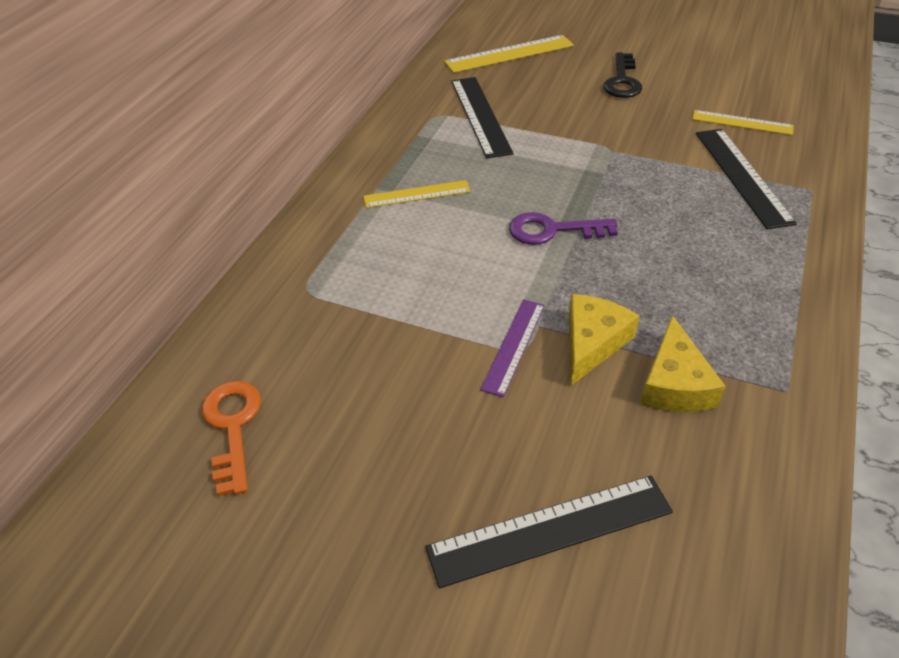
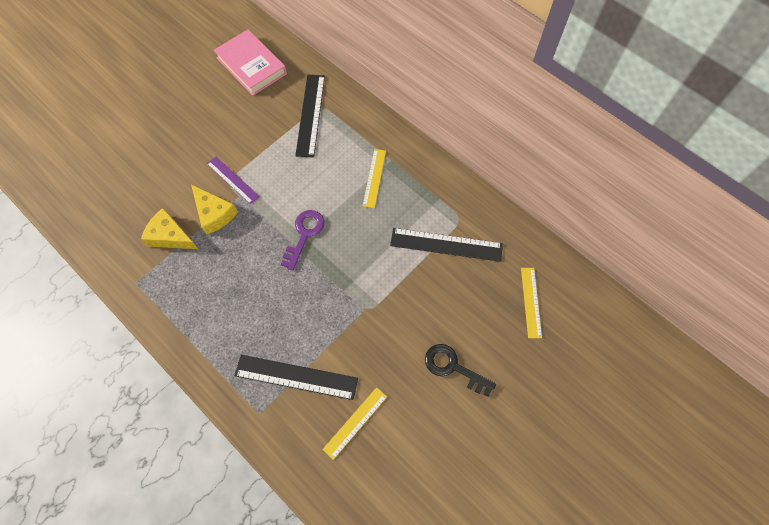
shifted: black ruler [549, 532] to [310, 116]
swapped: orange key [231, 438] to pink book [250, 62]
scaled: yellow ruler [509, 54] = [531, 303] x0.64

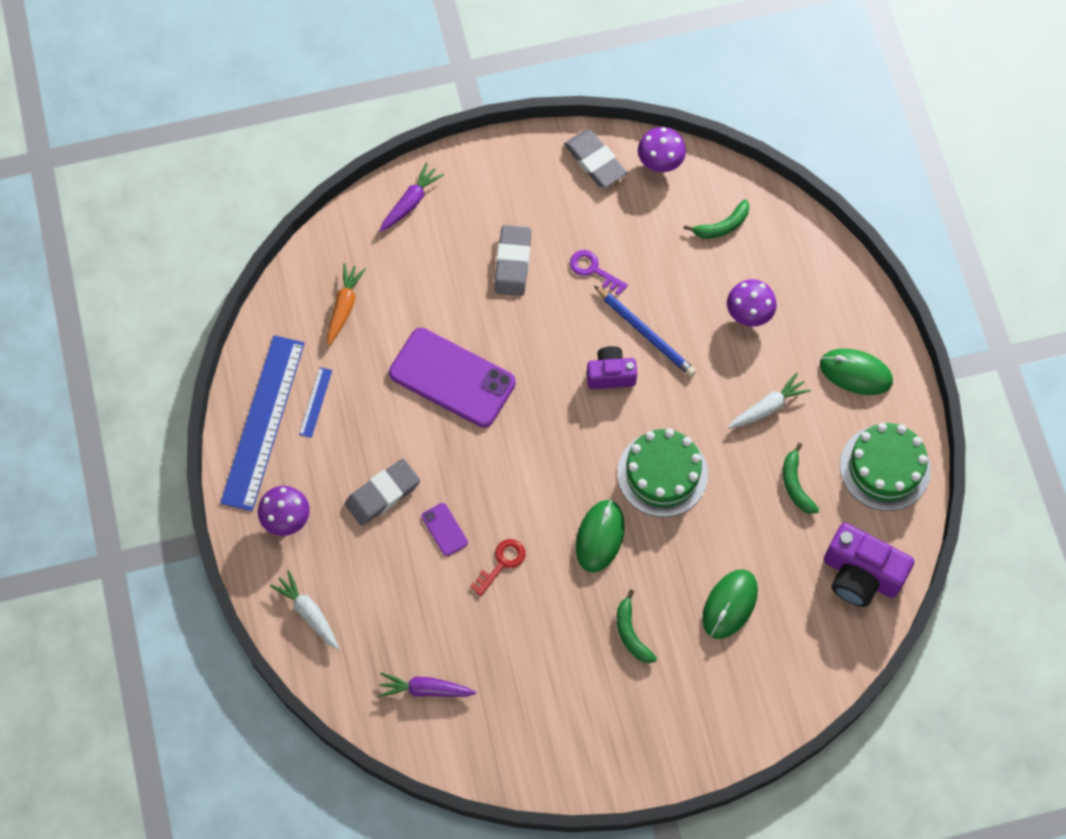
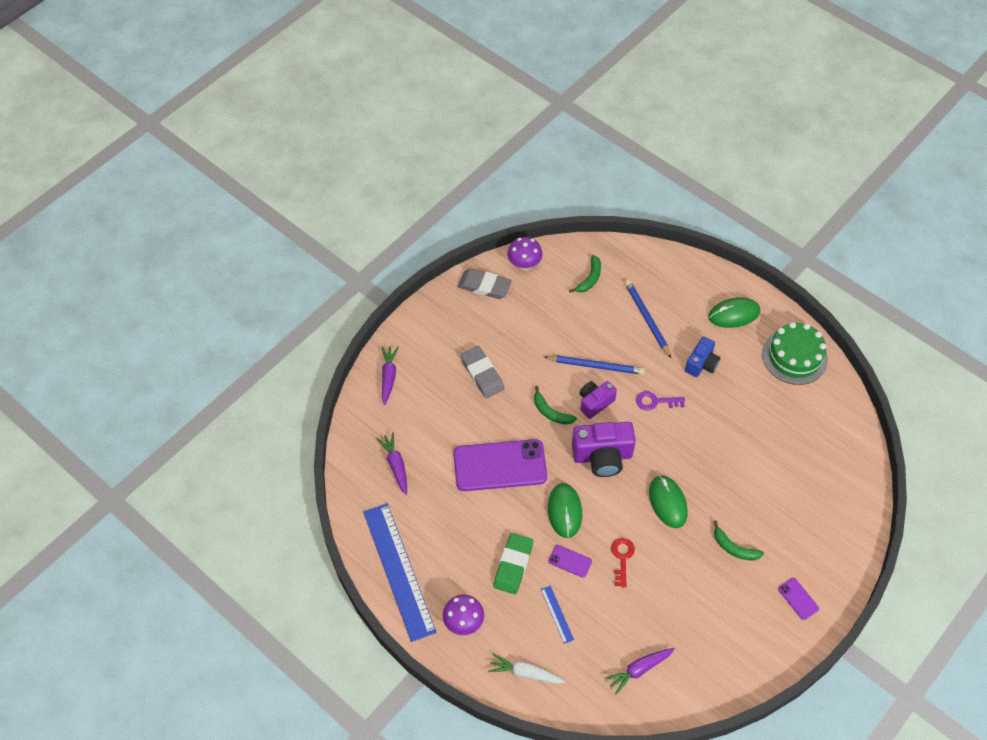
gone: green cake [662, 472]
new: purple phone [798, 599]
shifted: purple key [599, 272] to [660, 400]; blue ruler [315, 402] to [557, 615]; green banana [801, 478] to [555, 405]; purple camera [869, 565] to [604, 449]; green mouse [730, 604] to [565, 510]
swapped: purple mushroom [752, 303] to blue pencil [648, 319]; white carrot [769, 401] to blue camera [702, 357]
repainted: orange carrot [346, 304] to purple carrot [391, 463]; grey eraser [382, 492] to green eraser [513, 563]

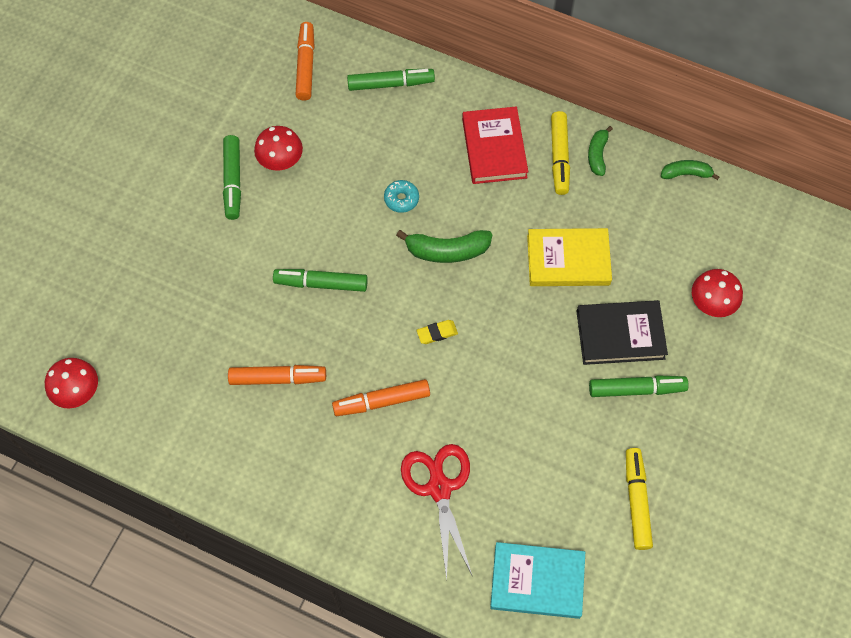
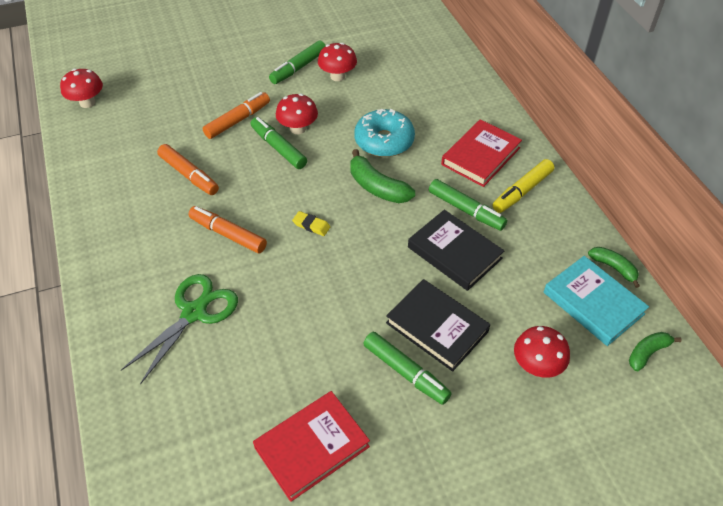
new: red mushroom [297, 114]
shifted: orange marker [305, 61] to [236, 115]; green marker [391, 80] to [468, 205]; green banana [600, 151] to [655, 351]; turquoise book [537, 580] to [596, 301]
swapped: yellow marker [639, 499] to red book [311, 446]
repainted: yellow book [569, 257] to black book [456, 250]; red scissors [436, 512] to green scissors [179, 329]
scaled: turquoise donut [401, 196] = [384, 133] x1.96

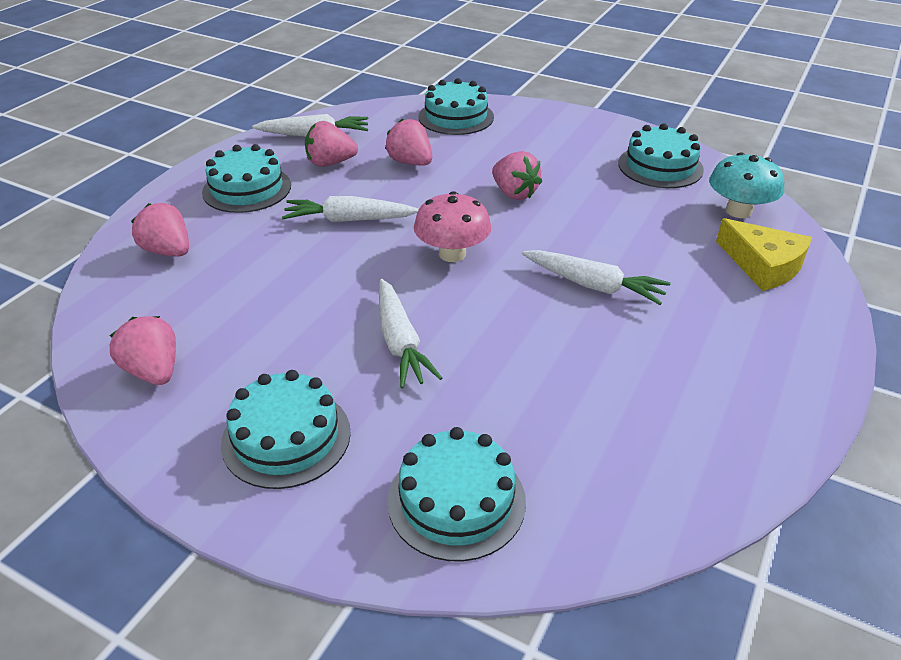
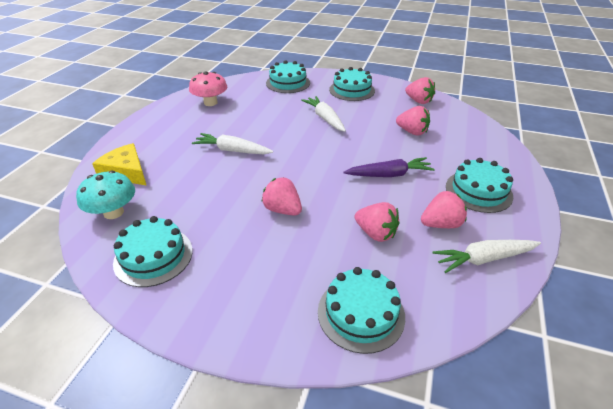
shifted: pink mushroom [452, 226] to [208, 88]; pink strawberry [160, 229] to [413, 120]
repainted: white carrot [350, 209] to purple carrot [389, 167]

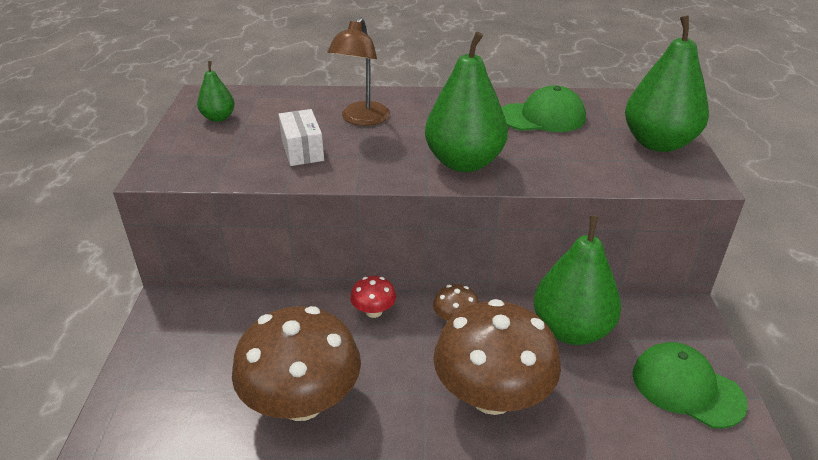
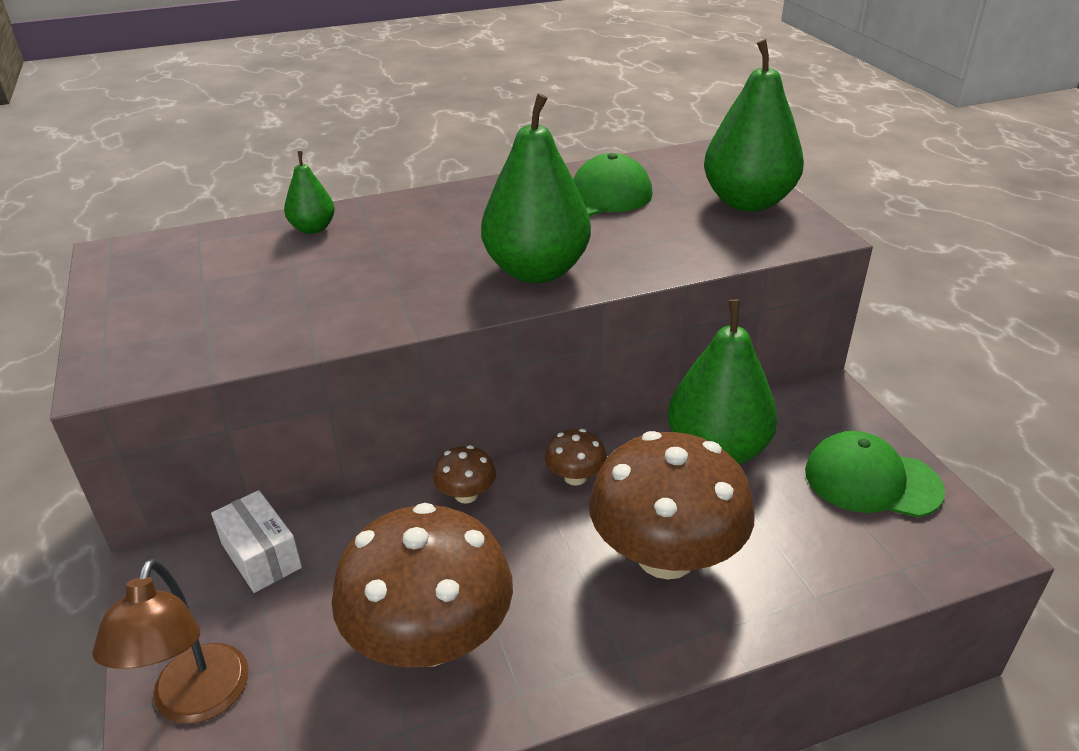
shifted: brown lamp [358, 71] to [170, 641]; green pear [216, 91] to [309, 192]; white box [301, 137] to [256, 541]
repainted: red mushroom [373, 297] to brown mushroom [464, 474]

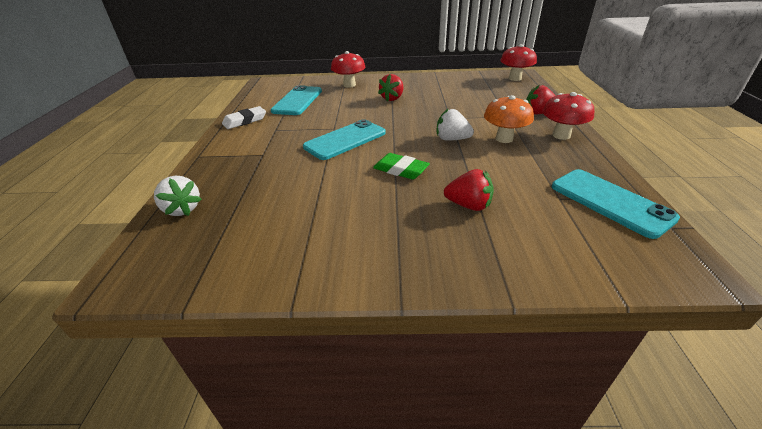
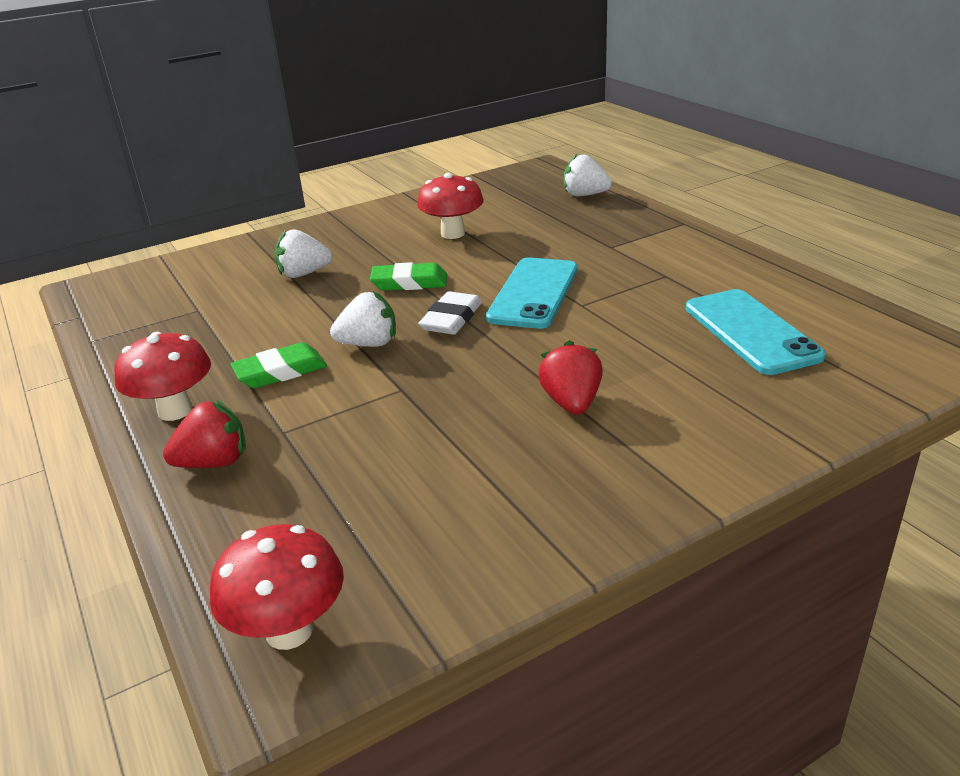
gone: turquoise phone [616, 204]
shifted: red mushroom [348, 69] to [450, 206]; white eraser [244, 117] to [450, 313]
swapped: orange mushroom [509, 119] to green eraser [279, 365]
repainted: red strawberry [469, 190] to white strawberry [303, 253]

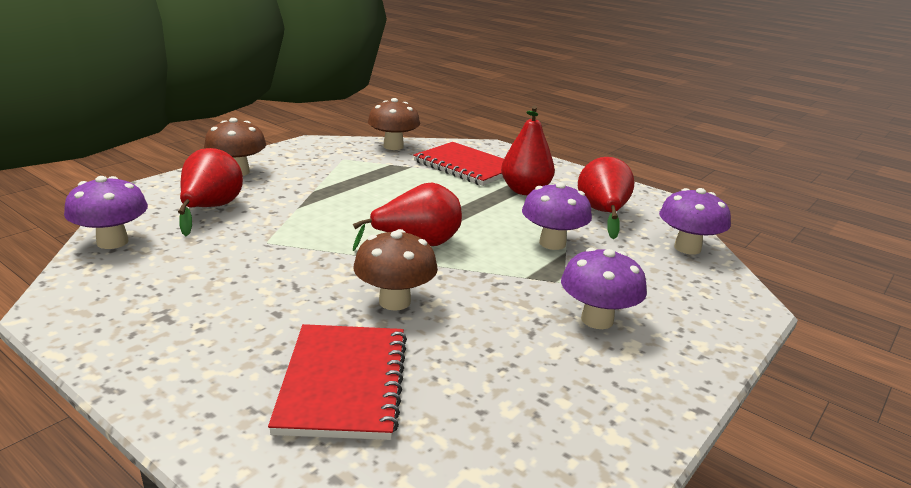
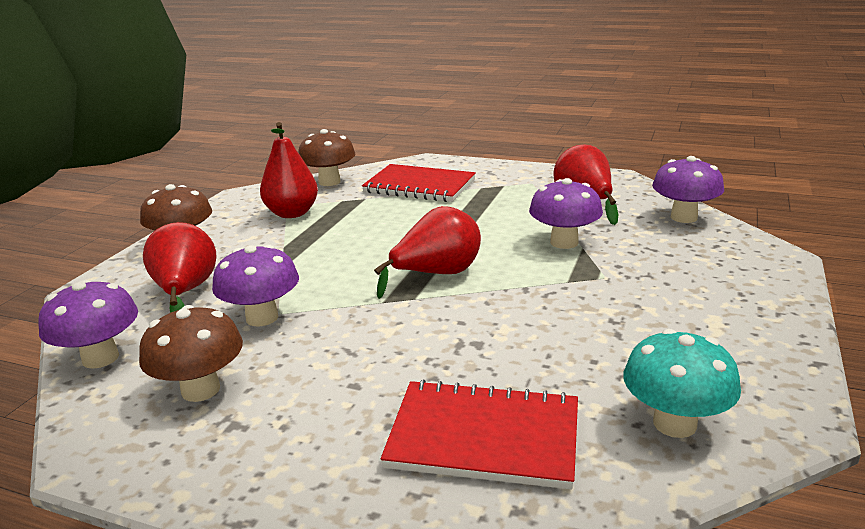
new: turquoise mushroom [682, 383]
shifted: red pear [528, 150] to [289, 170]; brown mushroom [395, 270] to [191, 353]; purple mushroom [604, 288] to [255, 285]
rotated: red notebook [337, 382] = [479, 434] 60 degrees counterclockwise

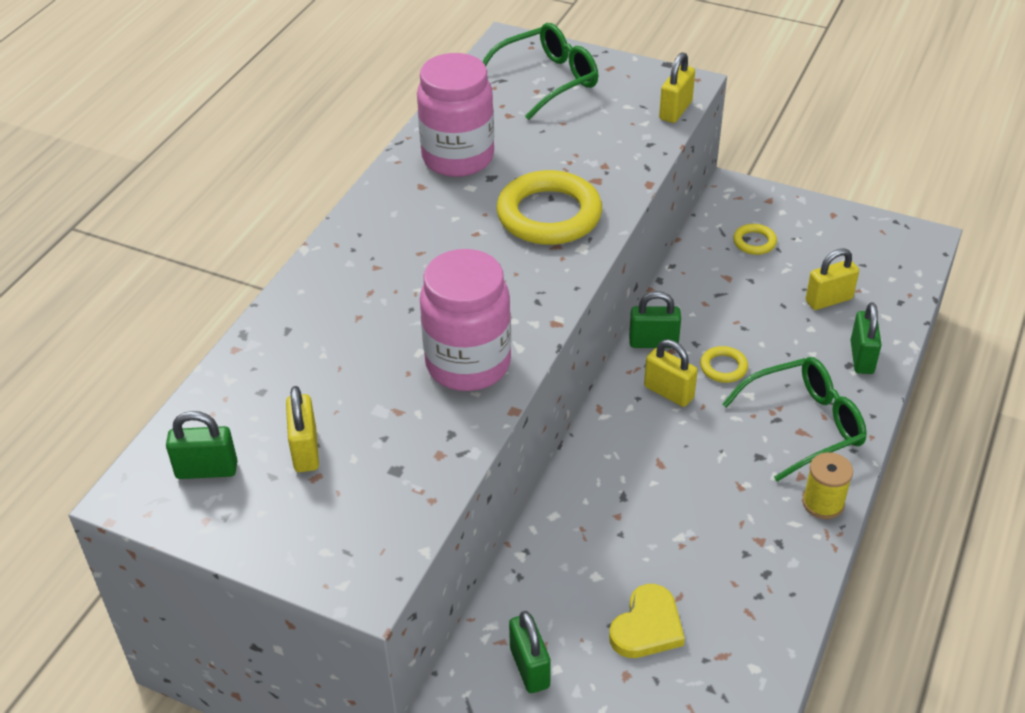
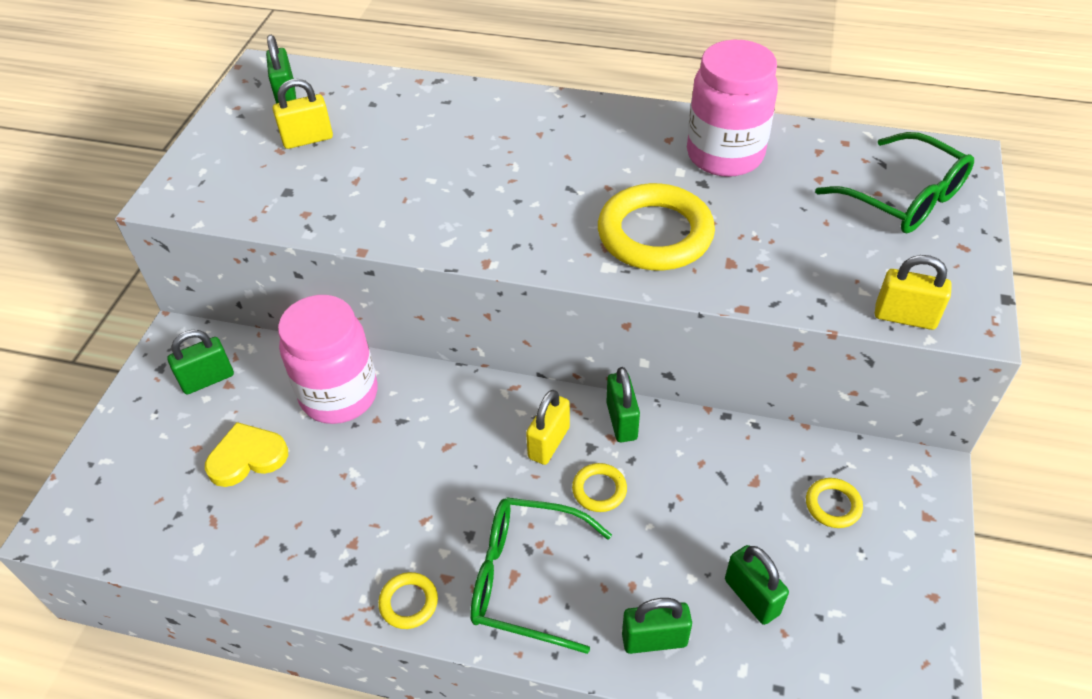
shifted: pink jar [465, 320] to [327, 359]
swapped: yellow spool [828, 485] to yellow ring [408, 600]
repainted: yellow padlock [832, 279] to green padlock [757, 585]
rotated: green glasses [794, 419] = [541, 575] 135 degrees clockwise; yellow heart [647, 621] = [246, 454] 135 degrees clockwise

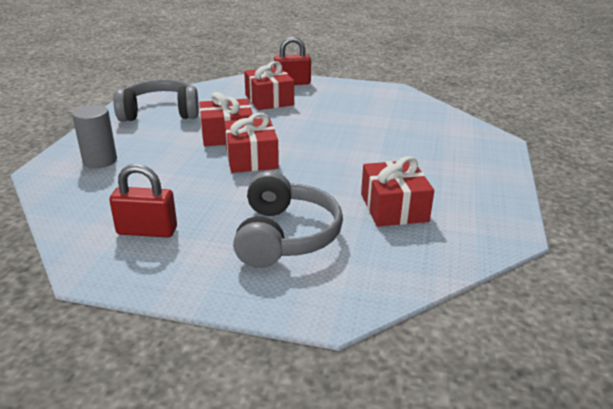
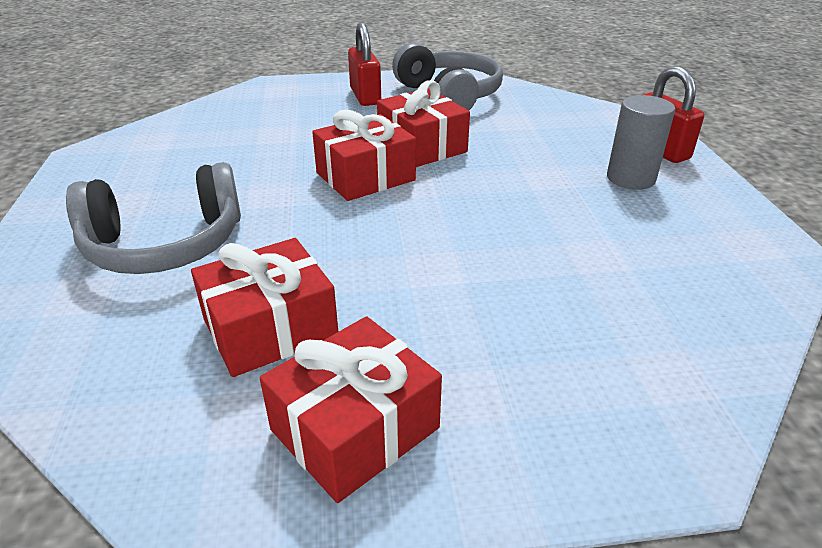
shifted: red gift [269, 85] to [351, 409]; grey cylinder [94, 136] to [641, 142]; red padlock [143, 200] to [364, 64]

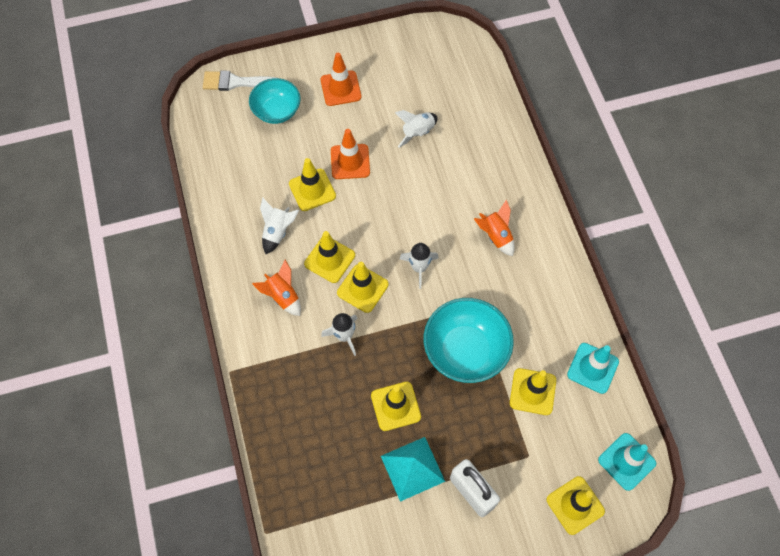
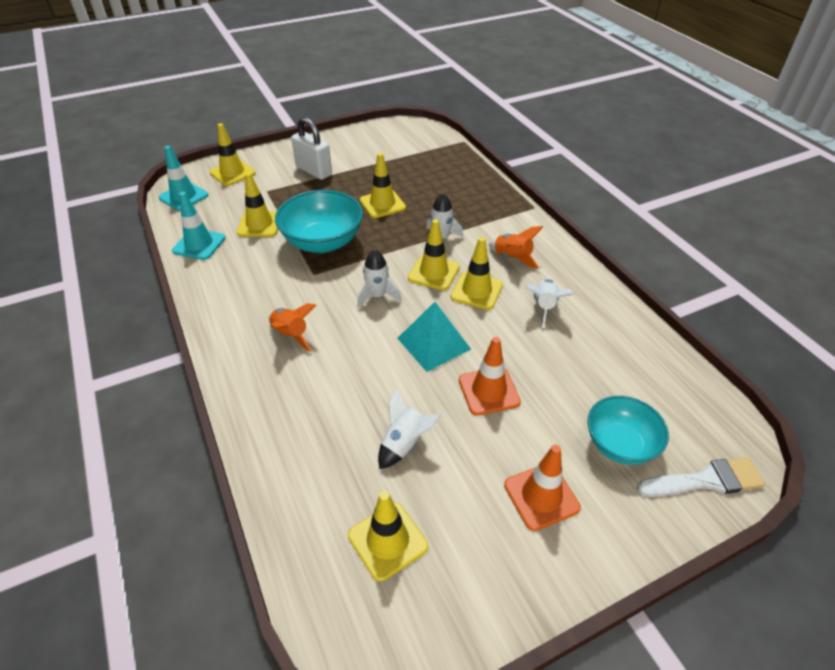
shifted: yellow traffic cone [312, 184] to [388, 536]; turquoise pyramid [413, 469] to [434, 337]

